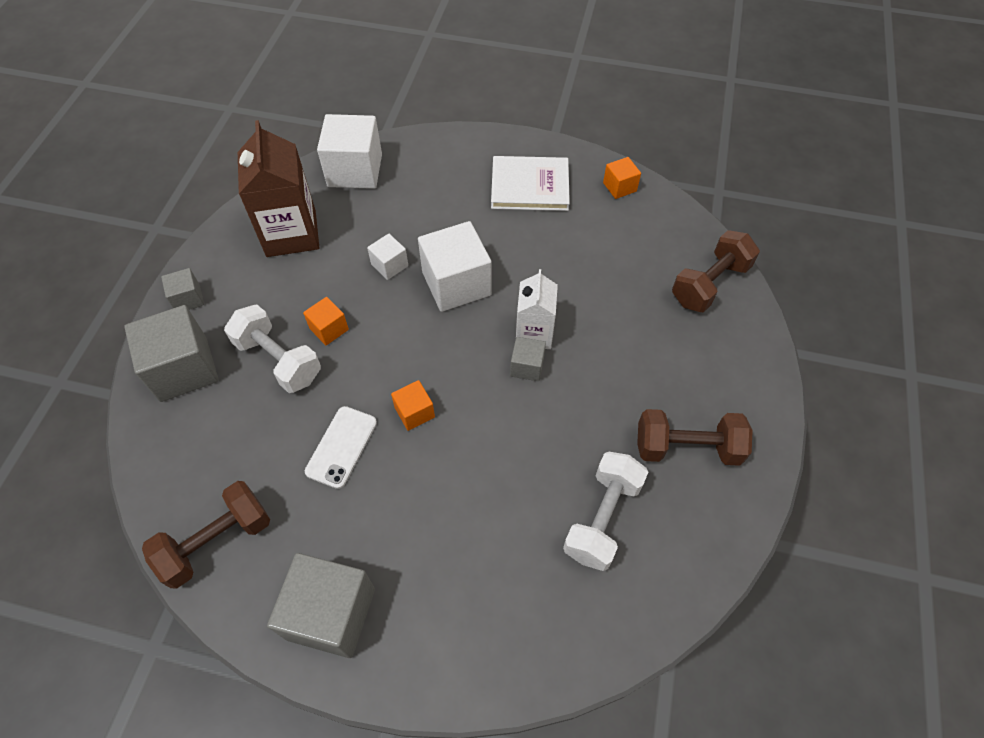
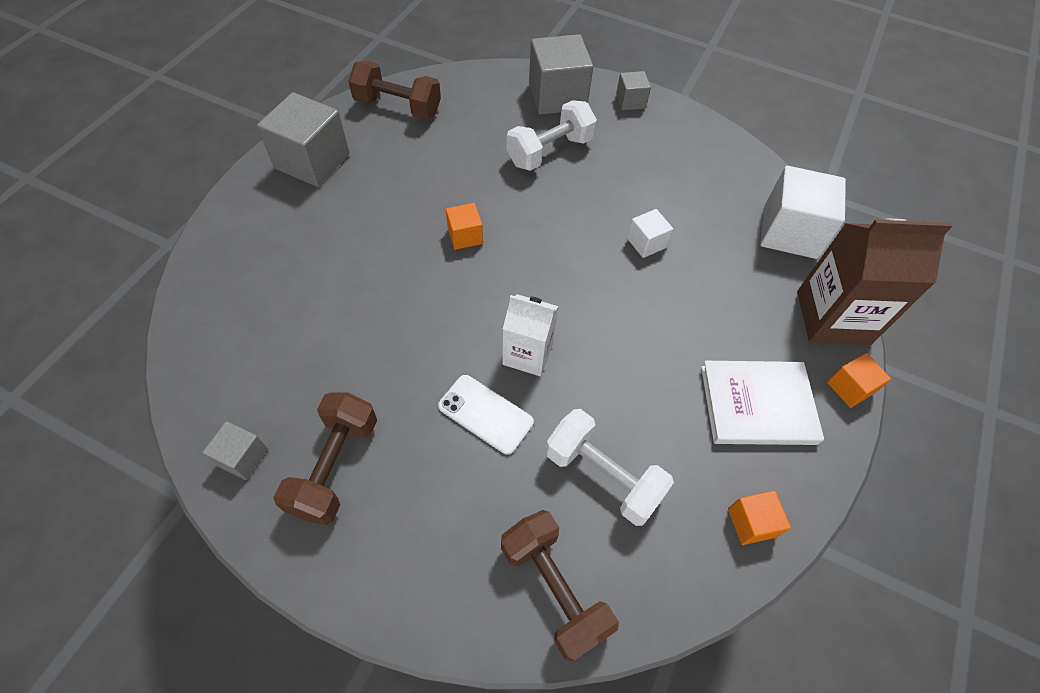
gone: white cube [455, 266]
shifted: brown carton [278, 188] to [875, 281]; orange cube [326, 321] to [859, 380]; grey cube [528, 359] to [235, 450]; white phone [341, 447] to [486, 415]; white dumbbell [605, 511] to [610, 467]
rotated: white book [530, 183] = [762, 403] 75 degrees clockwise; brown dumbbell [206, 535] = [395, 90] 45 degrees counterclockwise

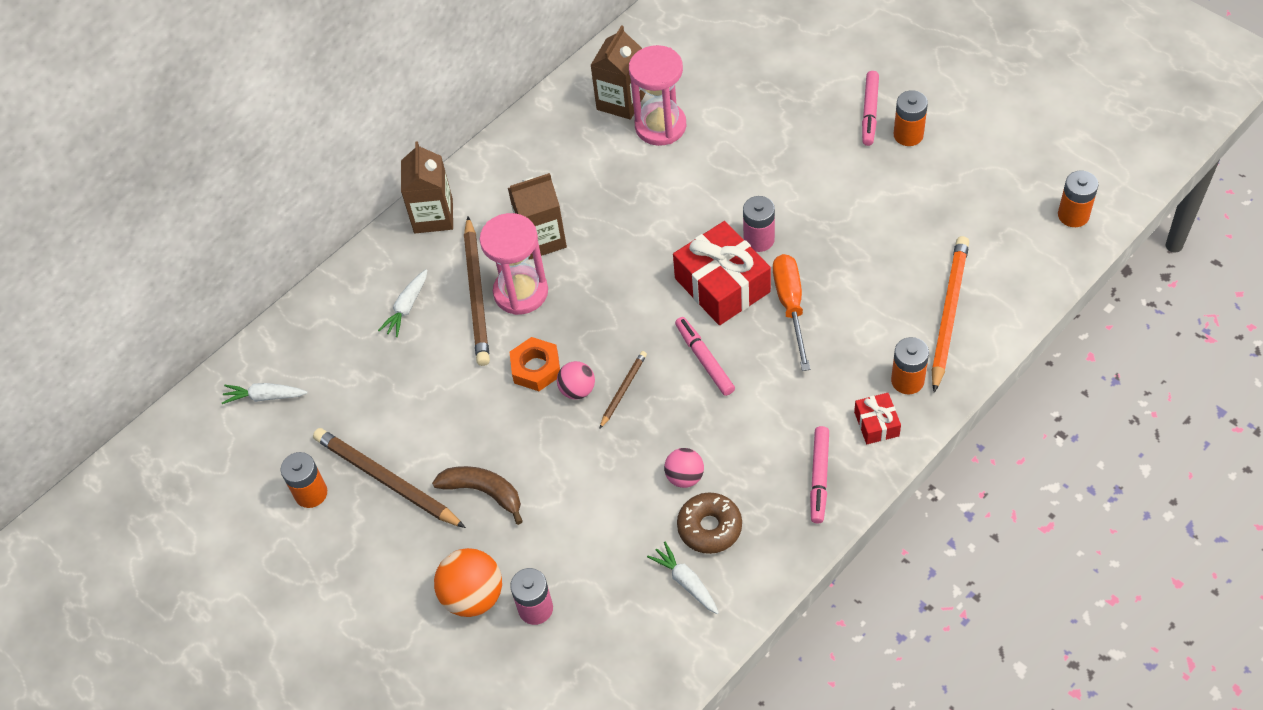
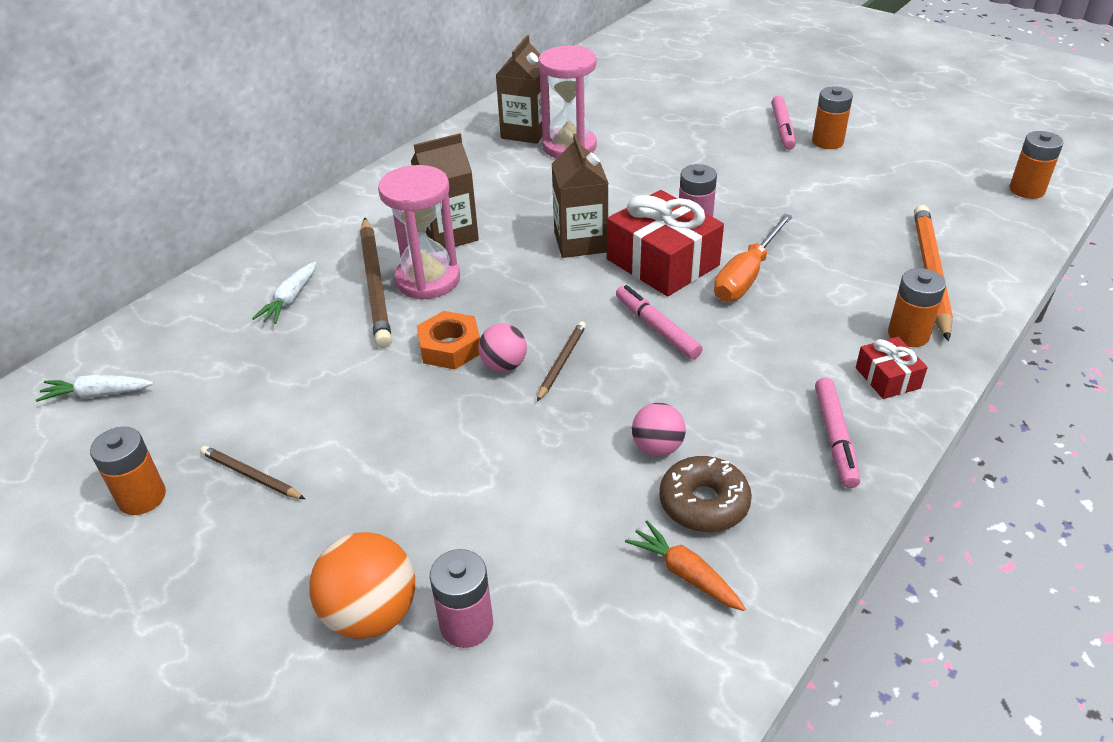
gone: brown banana [477, 495]
shifted: brown carton [427, 187] to [580, 196]
repainted: white carrot [683, 578] to orange carrot [685, 565]
rotated: orange screwdriver [791, 312] = [753, 257] 135 degrees counterclockwise
scaled: brown pencil [389, 478] = [252, 472] x0.51

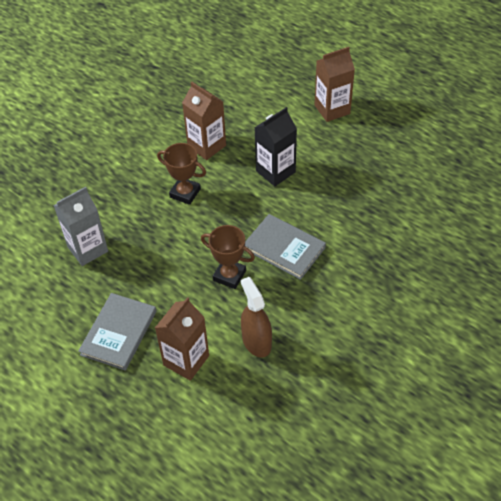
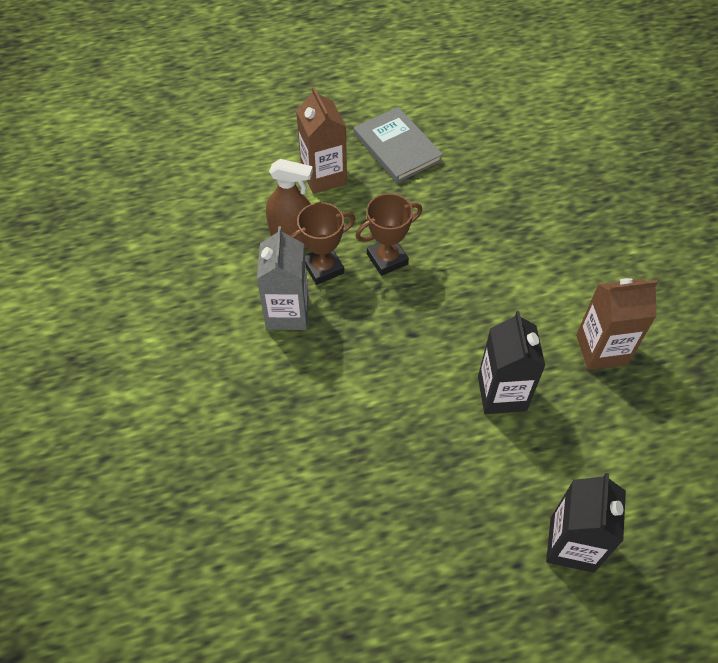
gone: grey book [285, 247]
shifted: brown trophy [181, 174] to [322, 243]; grey carton [80, 226] to [283, 278]
repainted: brown carton [334, 84] to black carton [586, 523]

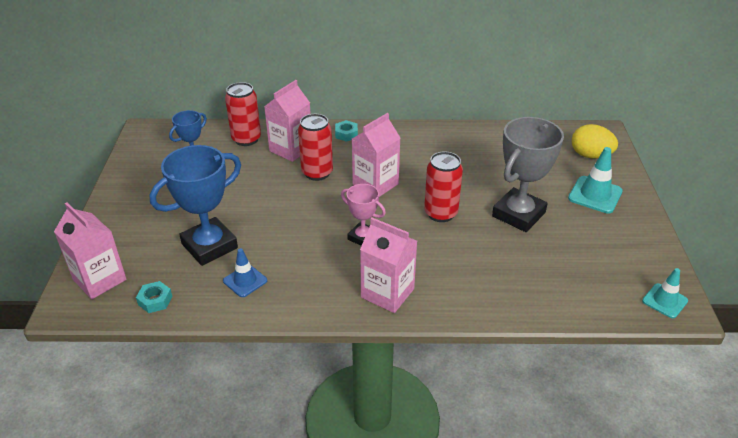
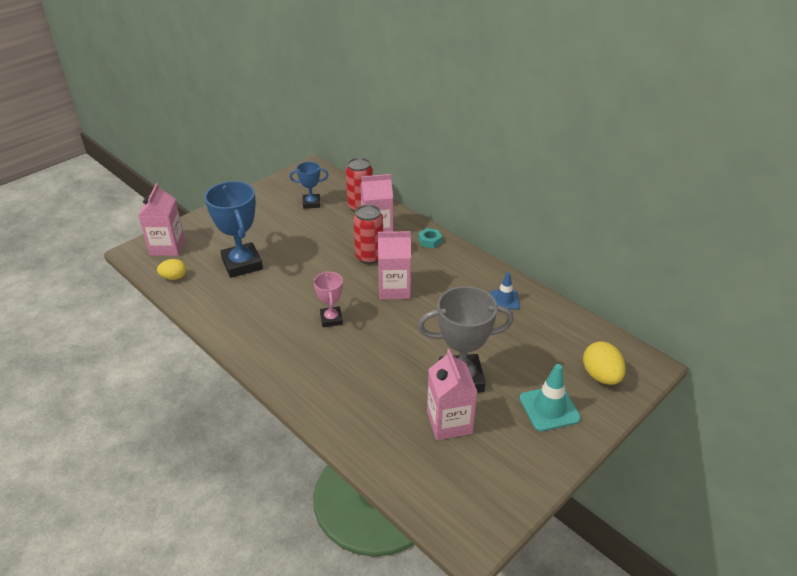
gone: red can [443, 187]; turquoise traffic cone [665, 293]
shifted: pink carton [388, 265] to [452, 394]; blue traffic cone [245, 272] to [505, 291]
swapped: turquoise nut [154, 297] to yellow egg [171, 269]
rotated: blue trophy [195, 205] = [233, 229] 60 degrees clockwise

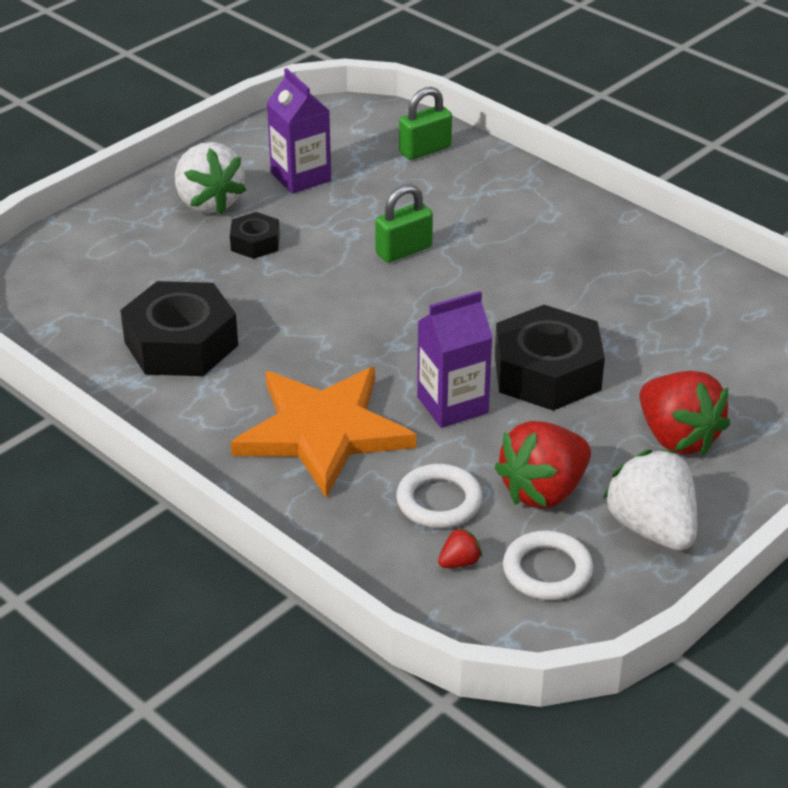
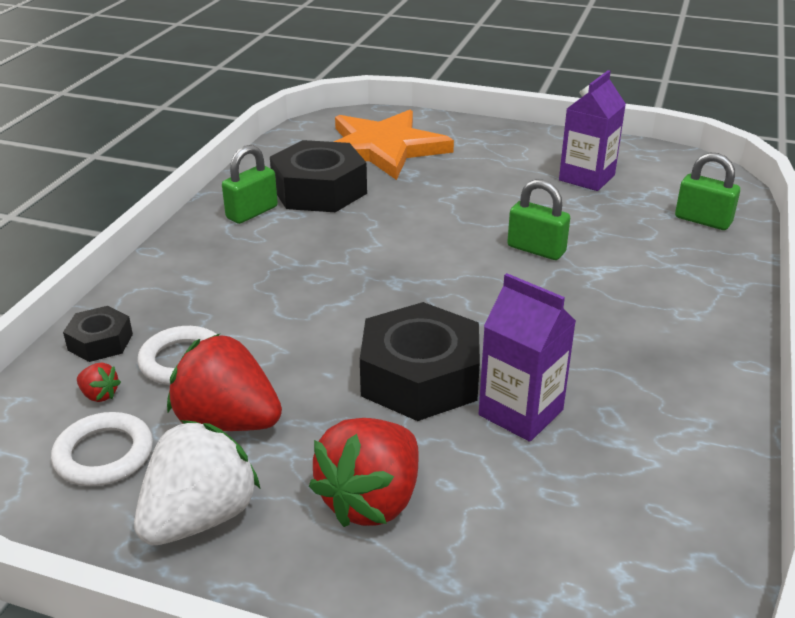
gone: white strawberry [210, 178]
new: green padlock [250, 184]
shifted: black nut [255, 235] to [98, 334]; purple carton [455, 359] to [527, 357]; orange star [323, 432] to [394, 145]

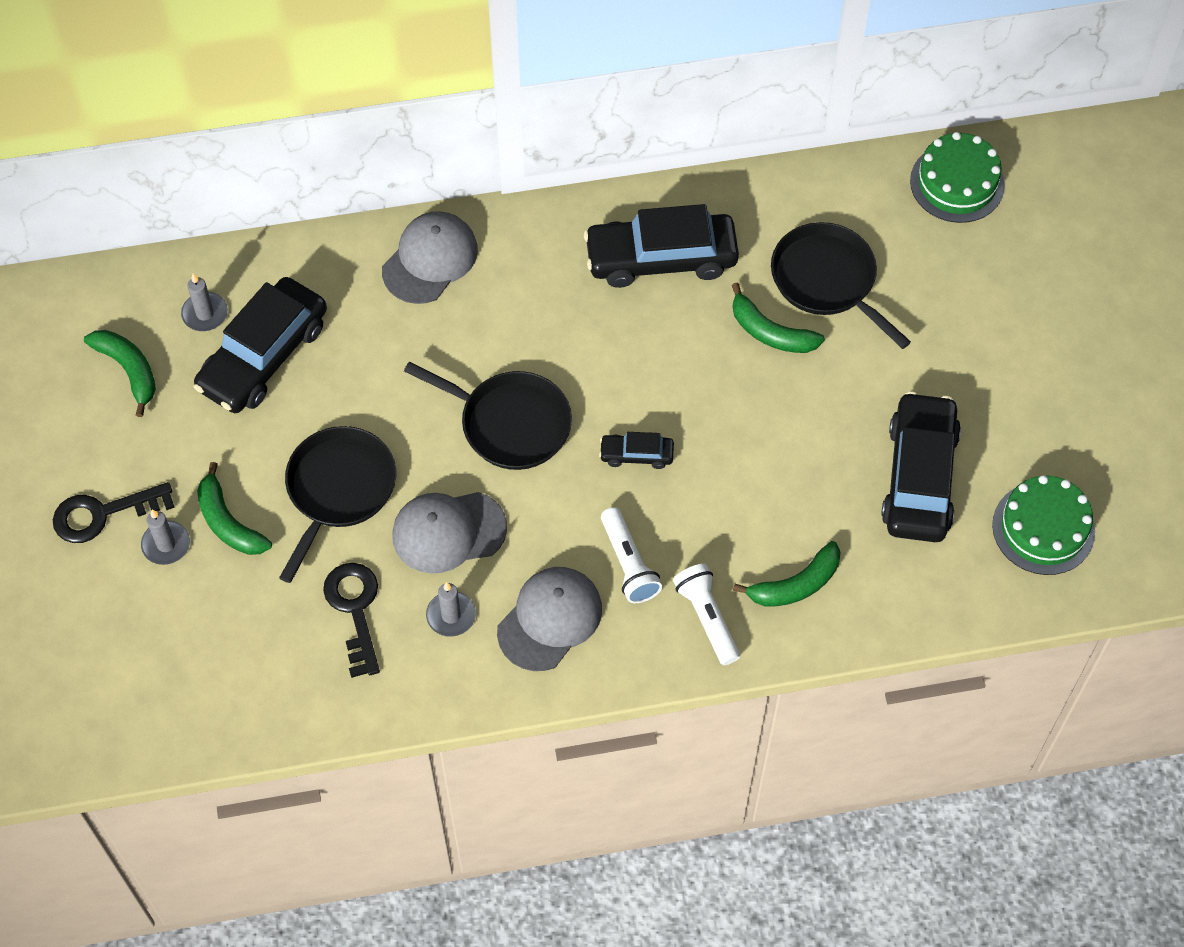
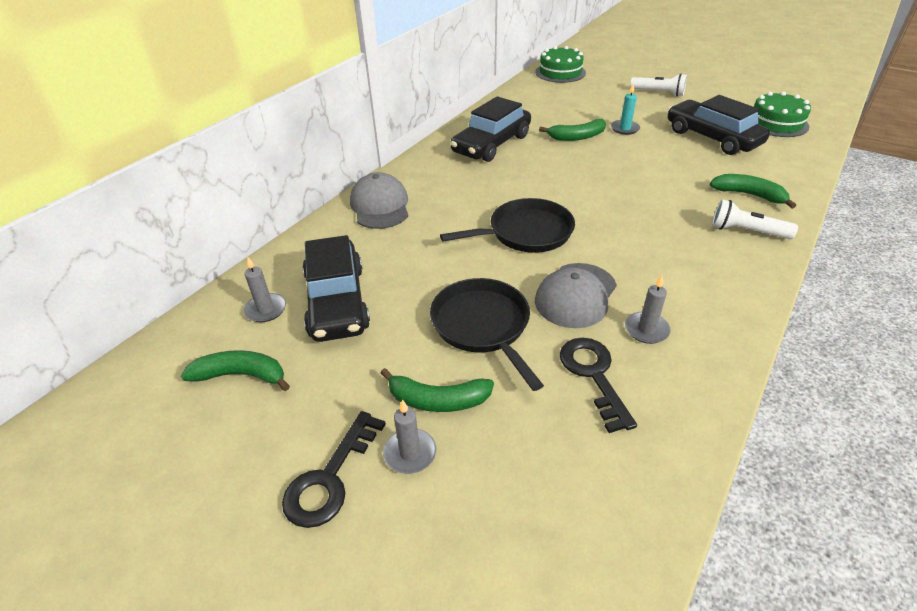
gone: black pan [841, 285]; black car [636, 450]; grey cap [549, 619]
new: turquoise candle [625, 109]
shifted: white flashlight [631, 555] to [658, 85]
rotated: green banana [786, 574] = [753, 191] 75 degrees counterclockwise; black key [351, 620] = [598, 385] 45 degrees clockwise

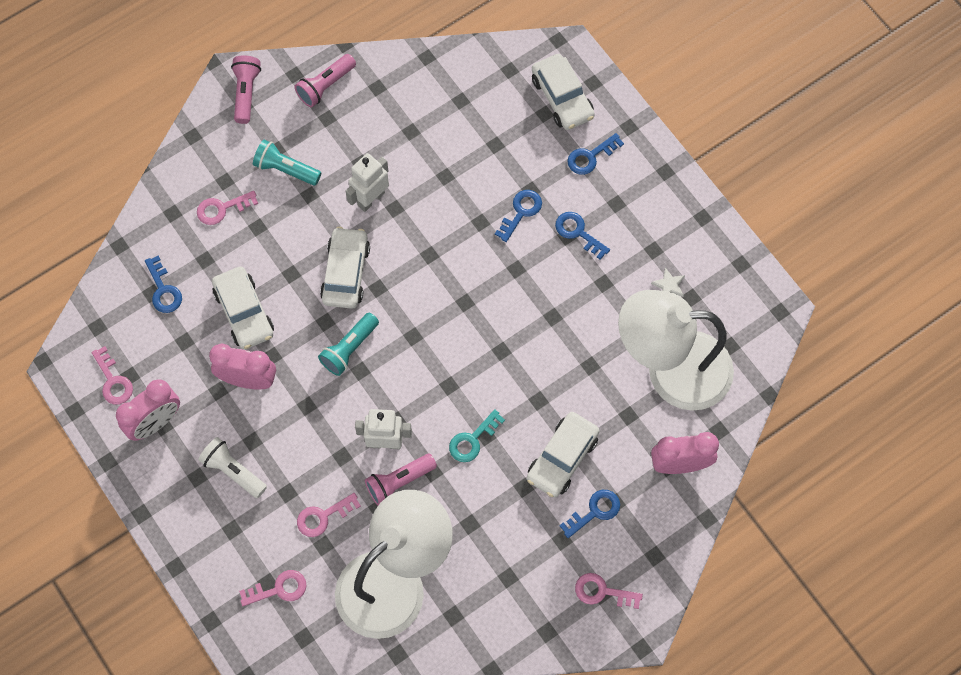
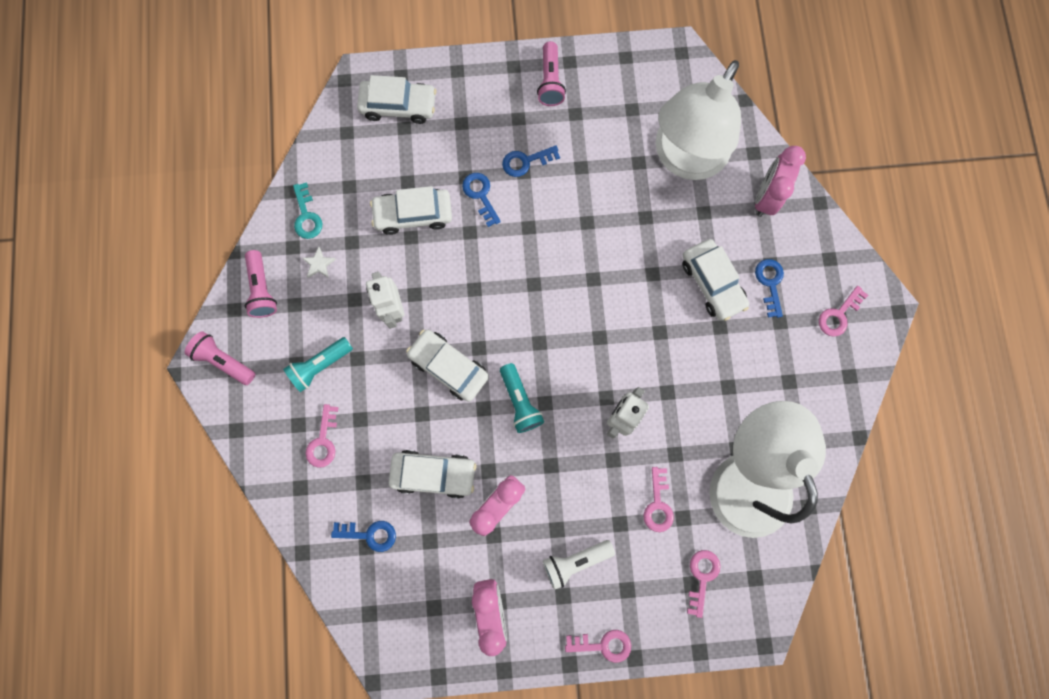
gone: blue key [596, 154]
new: white car [411, 210]
shifted: white star [668, 282] to [319, 262]; pink key [112, 375] to [598, 646]; turquoise key [477, 436] to [307, 211]; pink flashlight [401, 479] to [551, 73]

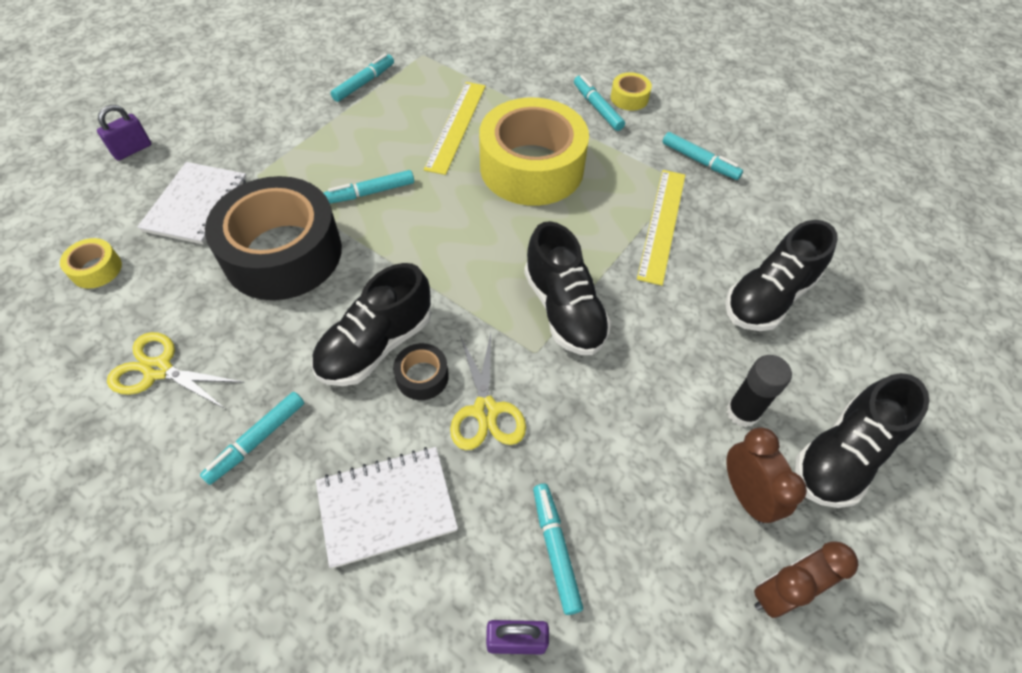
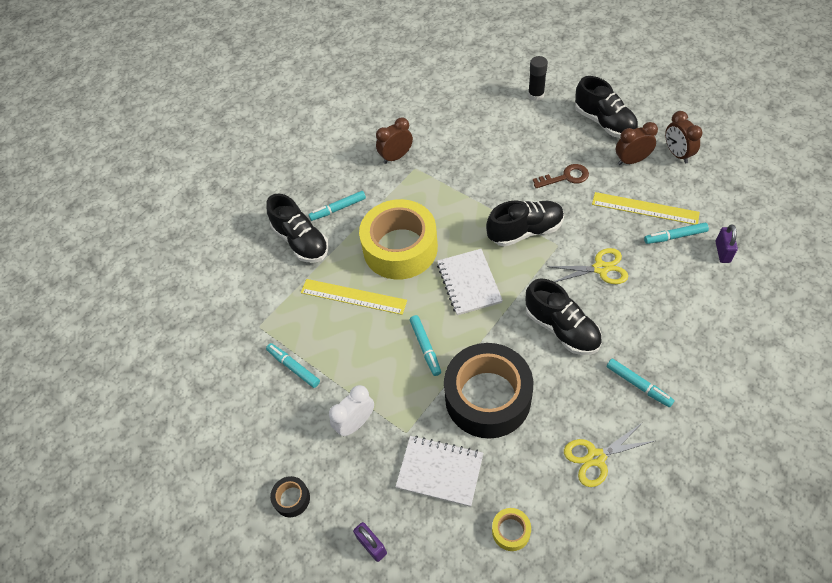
gone: yellow tape [631, 91]
new: brown key [561, 176]; white clock [351, 410]
shifted: yellow ruler [661, 228] to [646, 208]; black shoe [781, 275] to [297, 228]; black tape [421, 371] to [290, 496]; black glue stick [759, 391] to [538, 78]; white notebook [387, 507] to [470, 282]
swapped: turquoise marker [702, 156] to brown clock [394, 141]
rotated: yellow scissors [176, 370] = [609, 455] 45 degrees clockwise

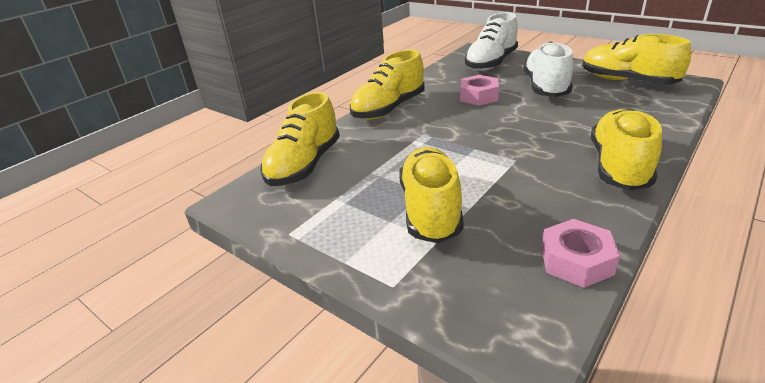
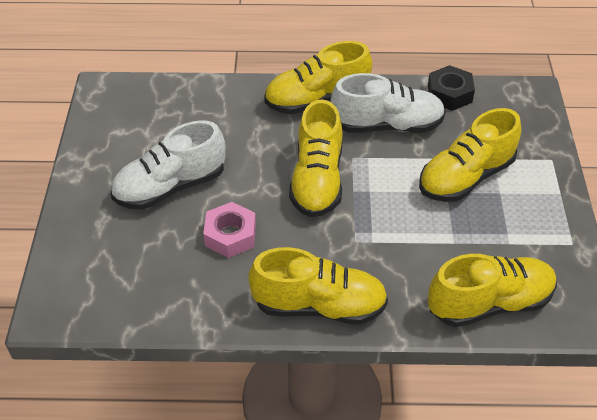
shifted: white shoe [491, 41] to [388, 103]; yellow shoe [637, 59] to [316, 158]
repainted: pink nut [580, 253] to black nut [451, 88]

